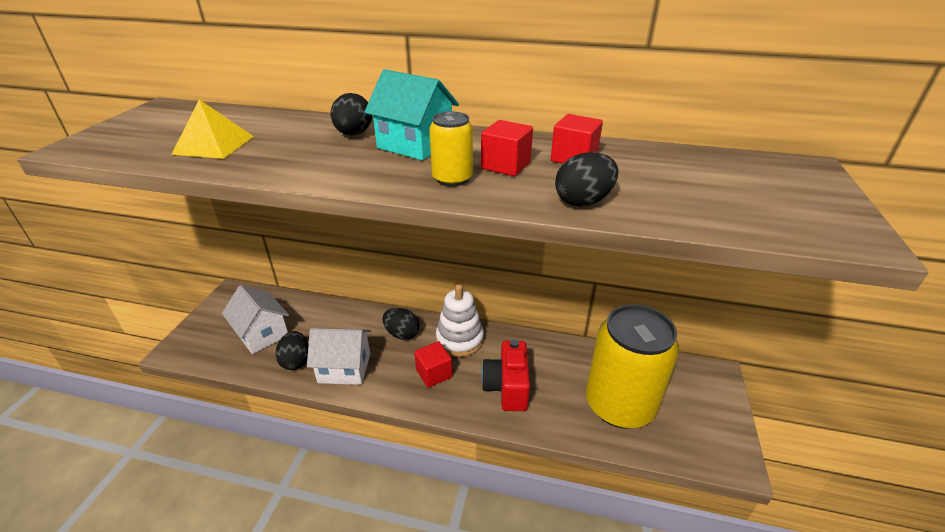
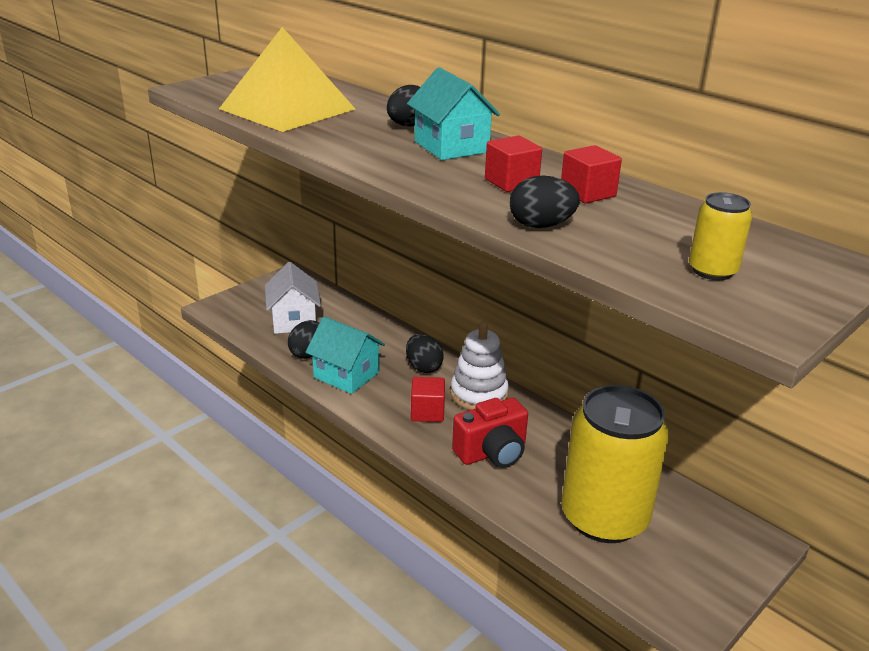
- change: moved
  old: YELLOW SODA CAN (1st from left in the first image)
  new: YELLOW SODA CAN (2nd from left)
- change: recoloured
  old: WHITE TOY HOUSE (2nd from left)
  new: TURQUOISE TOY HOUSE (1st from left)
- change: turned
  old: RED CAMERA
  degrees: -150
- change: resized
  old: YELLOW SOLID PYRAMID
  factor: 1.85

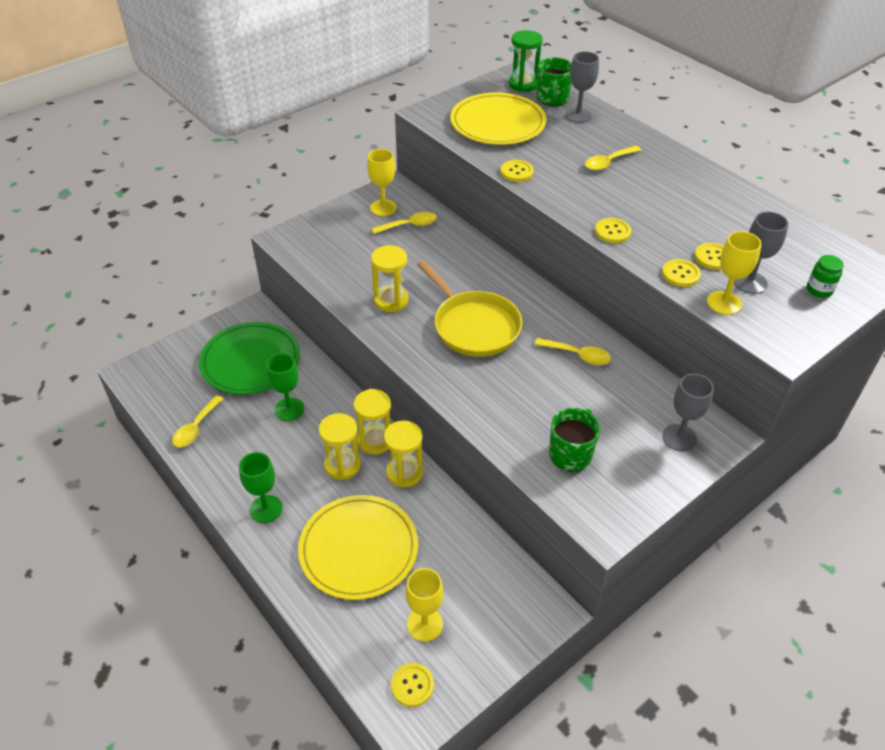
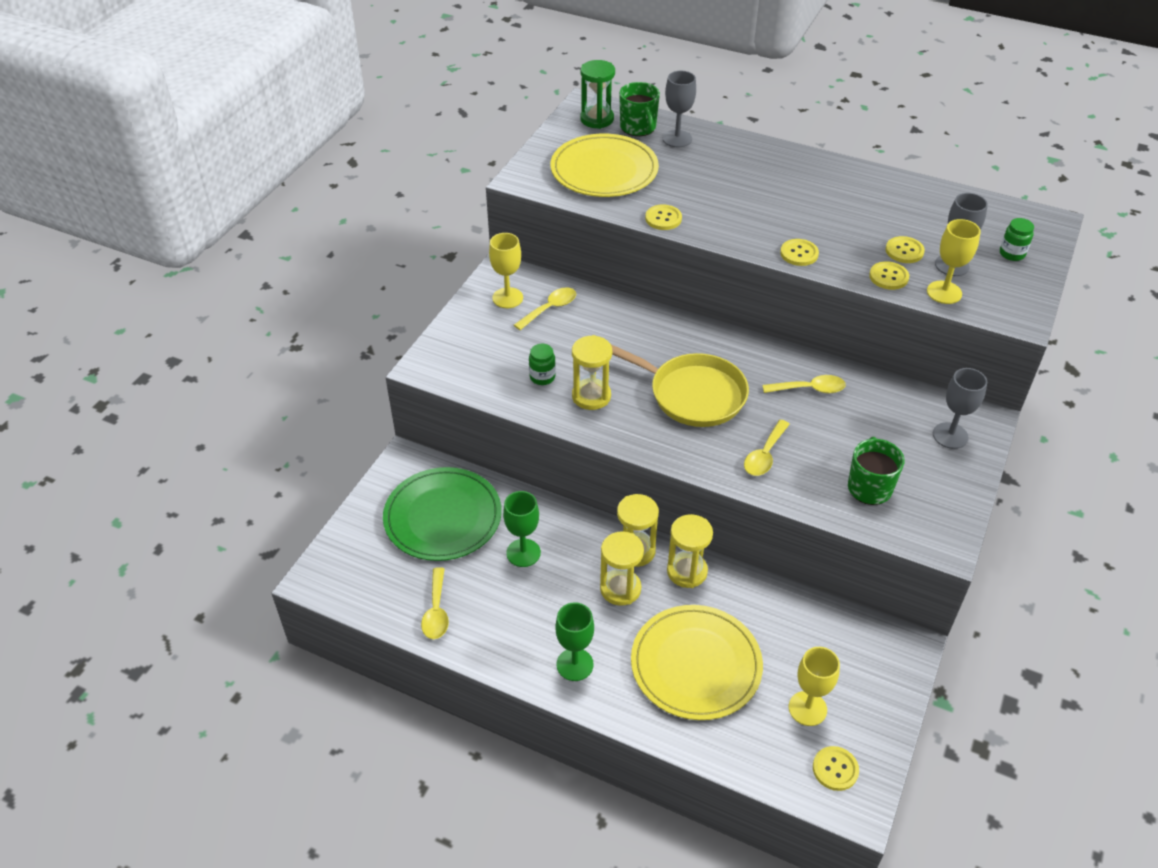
- change: added
  new: EMERALD JAR (1st from left)
- change: moved
  old: YELLOW SPOON (4th from left in the first image)
  new: YELLOW SPOON (3rd from left)

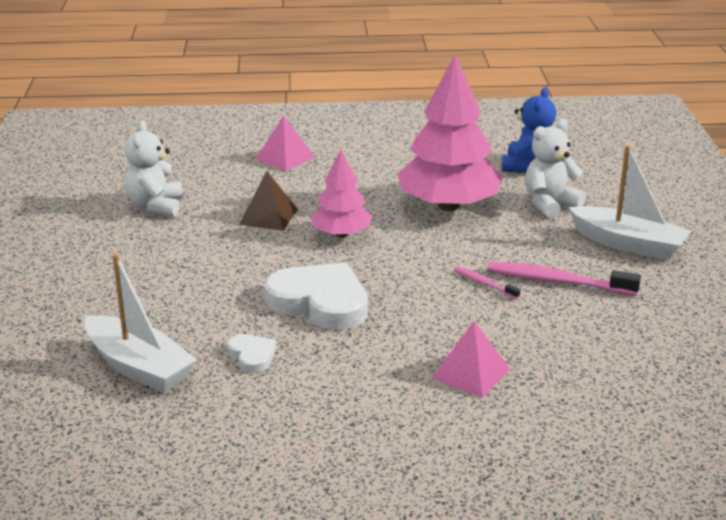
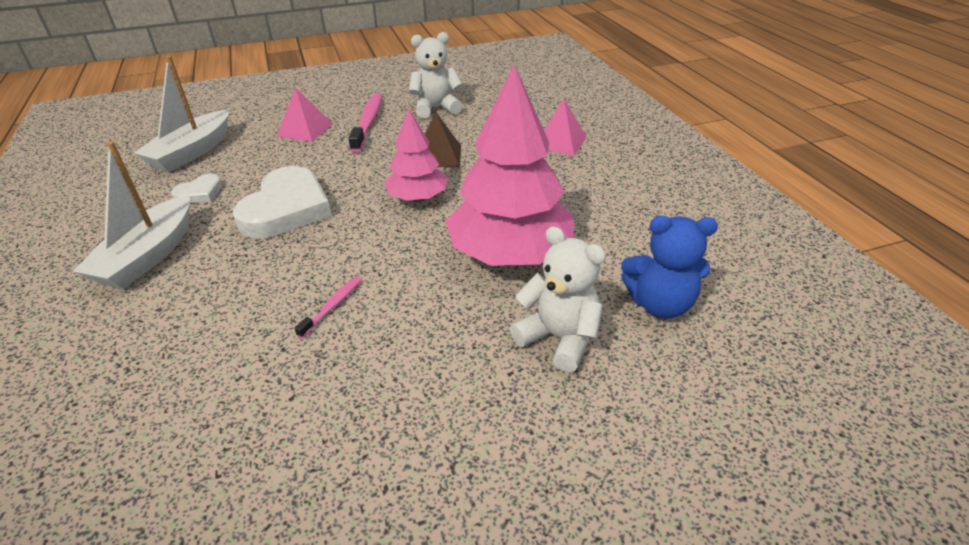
- change: moved
  old: ROSY SOLID PYRAMID (2nd from left in the first image)
  new: ROSY SOLID PYRAMID (1st from left)
- change: moved
  old: ROSY TOOTHBRUSH (2nd from left)
- change: moved
  old: WHITE SAILBOAT (2nd from left in the first image)
  new: WHITE SAILBOAT (1st from left)

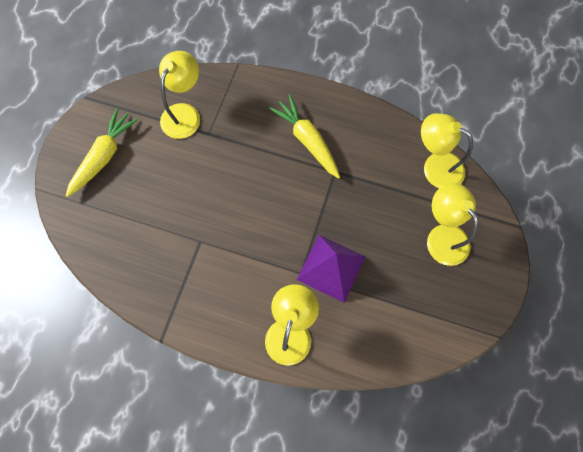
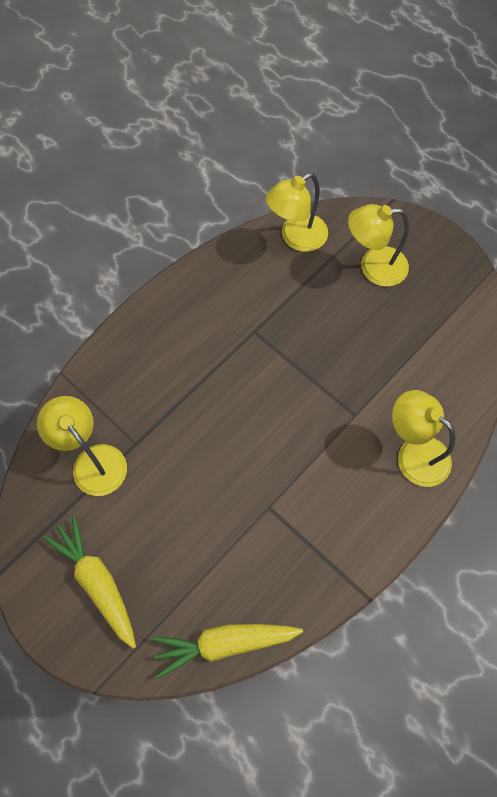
- change: removed
  old: VIOLET SOLID PYRAMID
- change: moved
  old: YELLOW ROOT VEGETABLE (2nd from left)

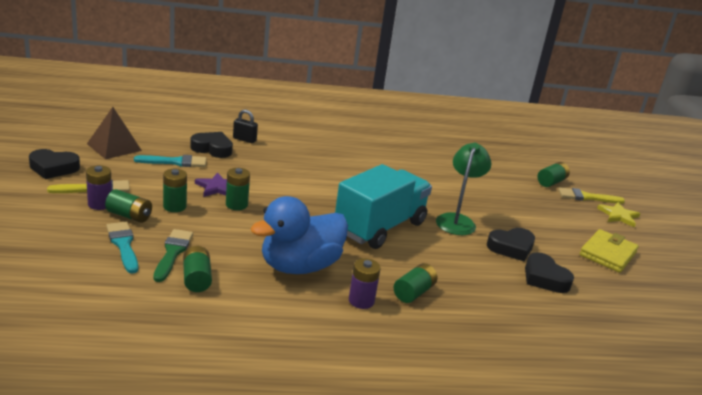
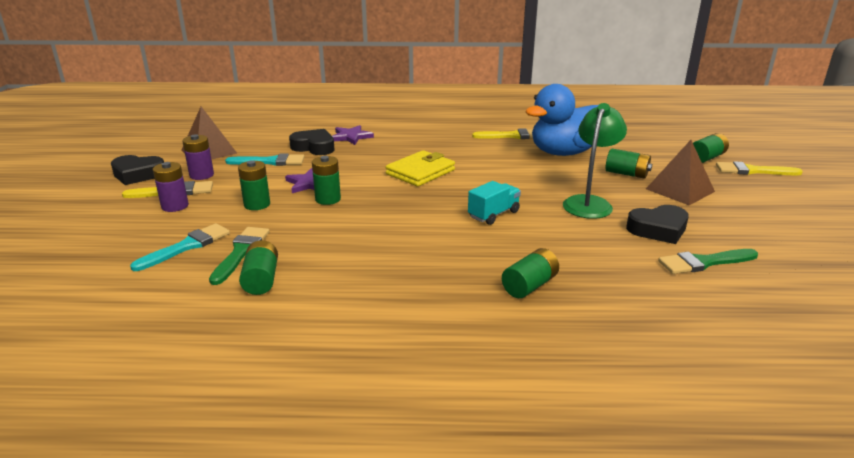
- change: removed
  old: YELLOW STAR
- change: added
  new: YELLOW PAINTBRUSH (2nd from left)
- change: added
  new: RUSSET SOLID PYRAMID (2nd from left)
- change: moved
  old: EMERALD BATTERY (1st from left in the first image)
  new: EMERALD BATTERY (5th from left)
- change: moved
  old: ROYAL BLUE RUBBER DUCK
- change: moved
  old: VIOLET BATTERY (2nd from left)
- change: moved
  old: YELLOW BILLFOLD
- change: replaced
  old: JET-BLACK PADLOCK
  new: VIOLET STAR (2nd from left)
- change: replaced
  old: JET-BLACK LOVE HEART (4th from left)
  new: EMERALD PAINTBRUSH (2nd from left)
- change: turned
  old: TURQUOISE PAINTBRUSH (1st from left)
  degrees: 60
- change: resized
  old: TURQUOISE TRUCK
  factor: 0.45

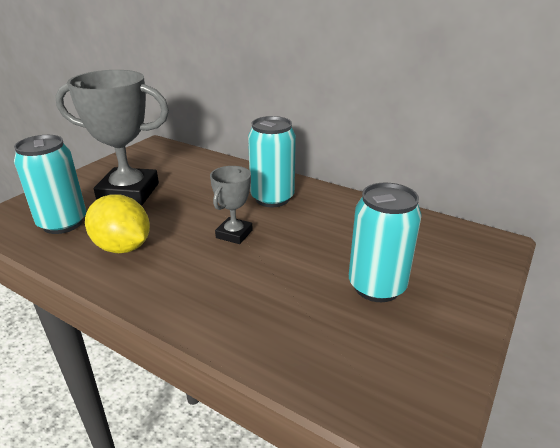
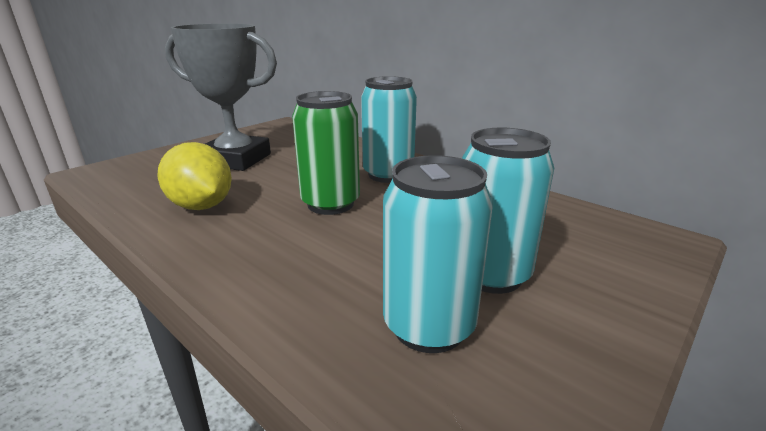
- change: moved
  old: TURQUOISE SODA CAN (1st from left in the first image)
  new: TURQUOISE SODA CAN (2nd from left)
- change: replaced
  old: GRAY AWARD CUP (2nd from left)
  new: EMERALD SODA CAN

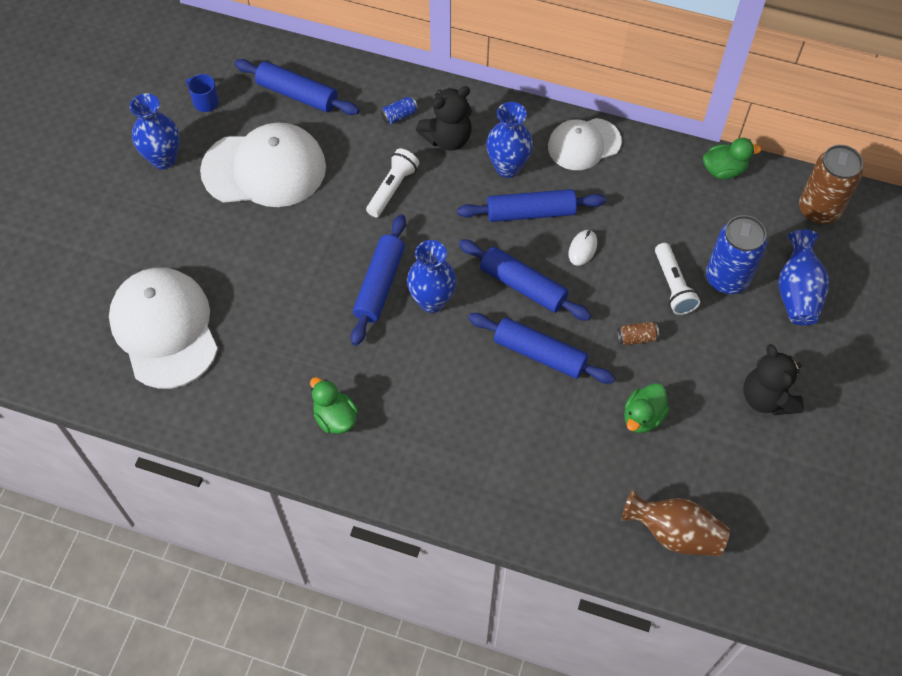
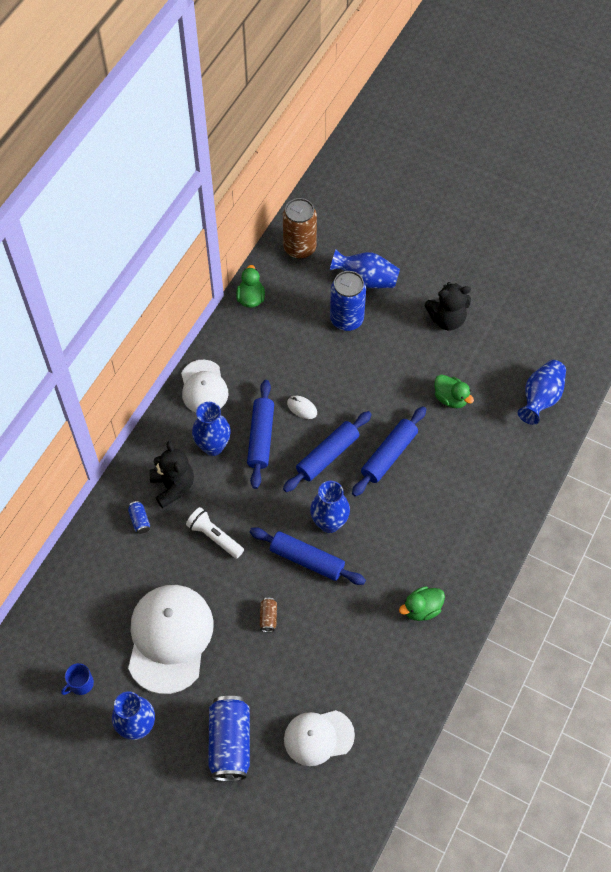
- change: removed
  old: ROYAL BLUE DOUGH ROLLER (1st from left)
- change: removed
  old: WHITE TORCH (2nd from left)
- change: added
  new: ROYAL BLUE SODA CAN (2nd from left)
- change: moved
  old: RUSSET SODA CAN (1st from left)
- change: recoloured
  old: RUSSET TALL VASE
  new: ROYAL BLUE TALL VASE (5th from left)
- change: resized
  old: WHITE CAP (1st from left in the first image)
  factor: 0.61

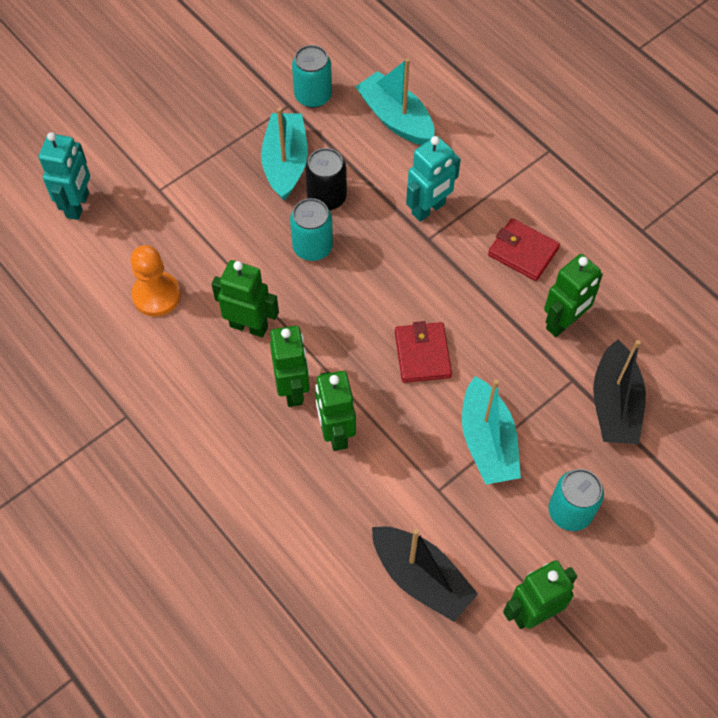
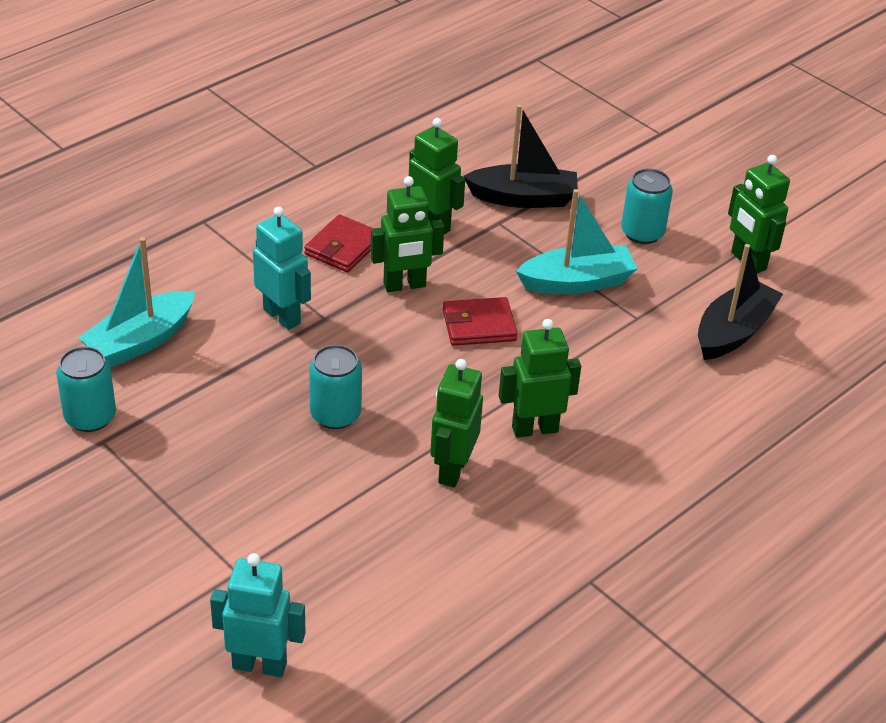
- change: removed
  old: BRIGHT ORANGE CHESS PAWN
- change: removed
  old: TURQUOISE SAILBOAT (1st from left)
- change: removed
  old: JET-BLACK SODA CAN
- change: moved
  old: EMERALD ROBOT (3rd from left in the first image)
  new: EMERALD ROBOT (1st from left)

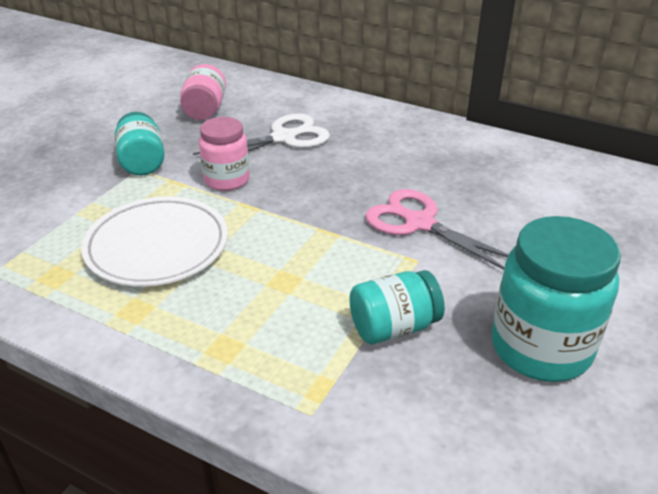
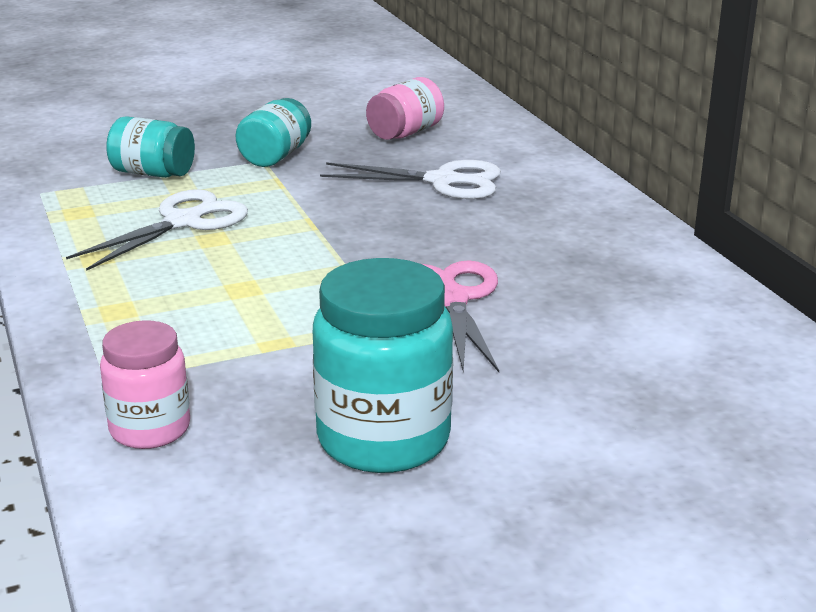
- change: moved
  old: ROSY JAR (2nd from left in the first image)
  new: ROSY JAR (1st from left)
- change: moved
  old: TURQUOISE JAR (2nd from left in the first image)
  new: TURQUOISE JAR (1st from left)
- change: replaced
  old: WHITE FLAT DISH
  new: WHITE PAIR OF SCISSORS (1st from left)

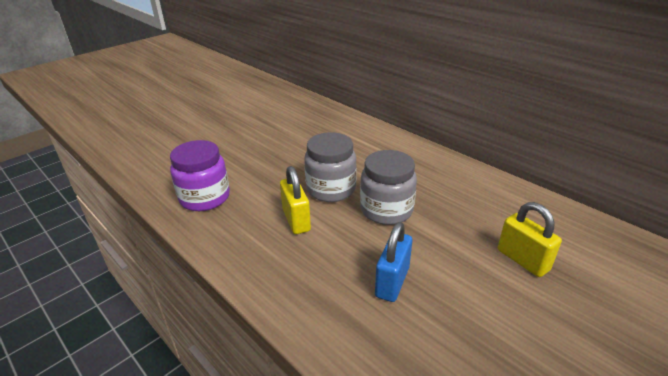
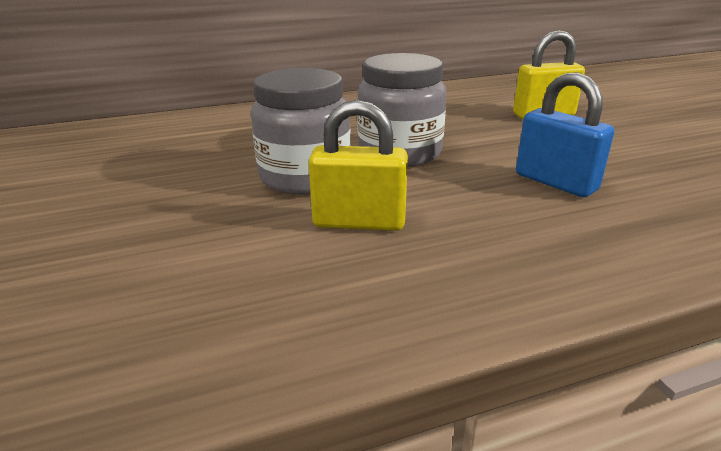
- change: removed
  old: VIOLET JAR

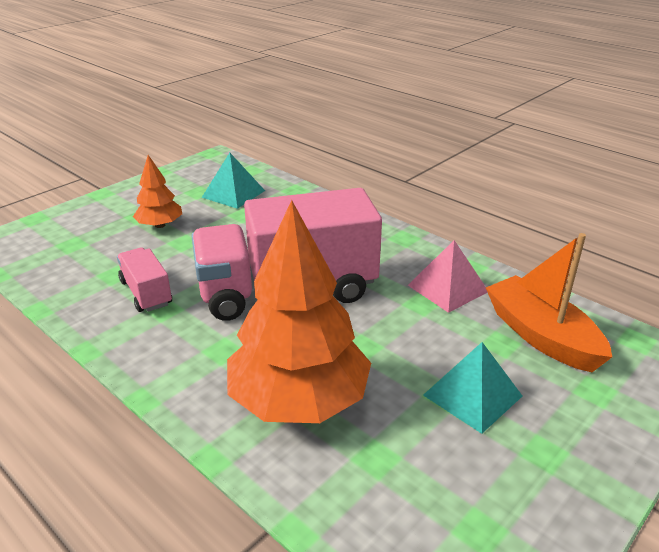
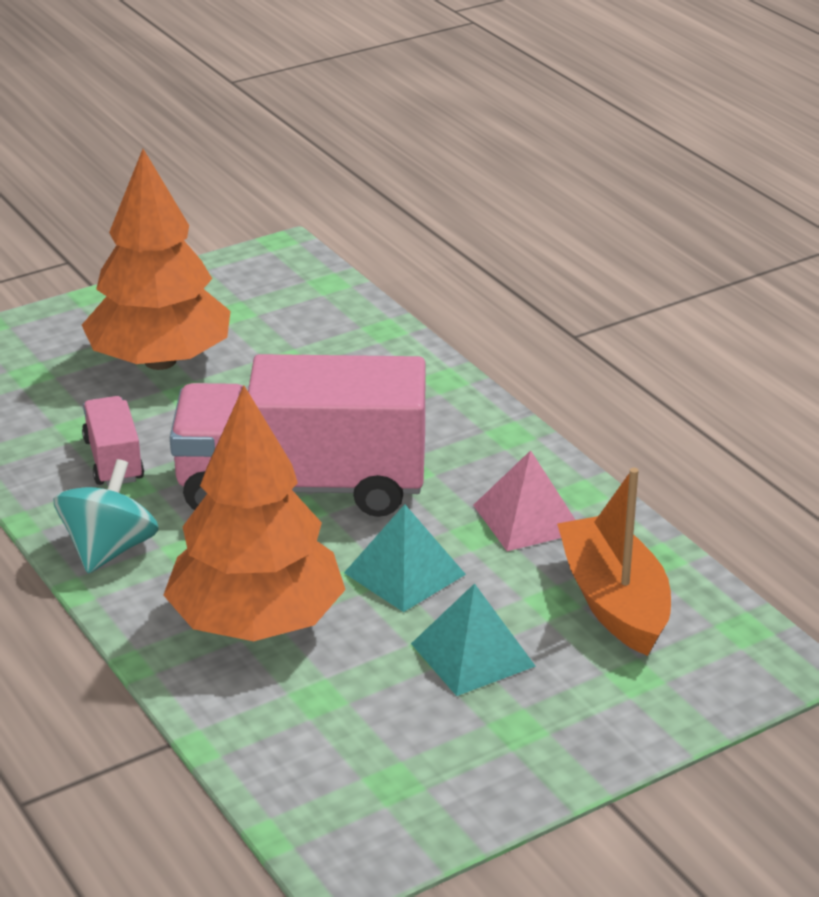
- change: added
  new: TURQUOISE TOY TOP
- change: moved
  old: TURQUOISE SOLID PYRAMID (1st from left)
- change: resized
  old: BRIGHT ORANGE FIR TREE (1st from left)
  factor: 2.03

